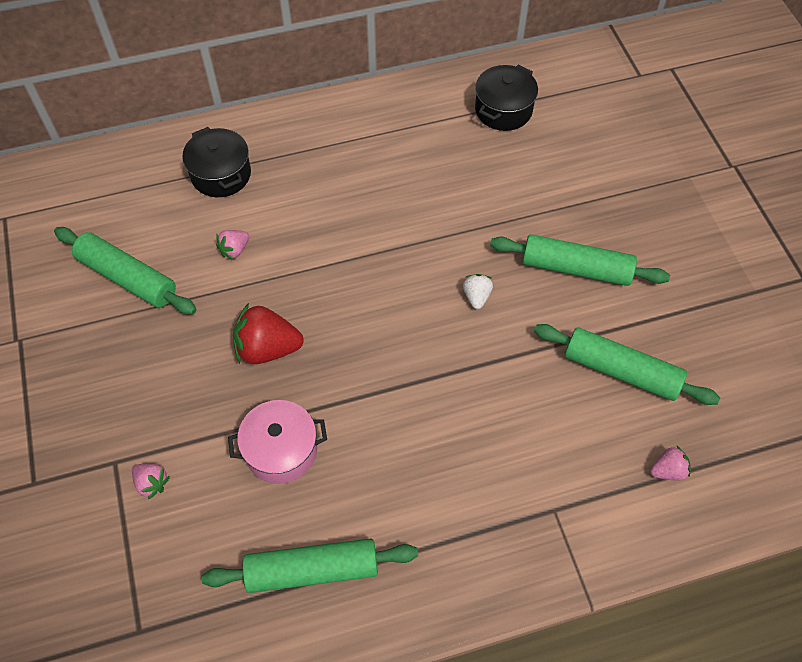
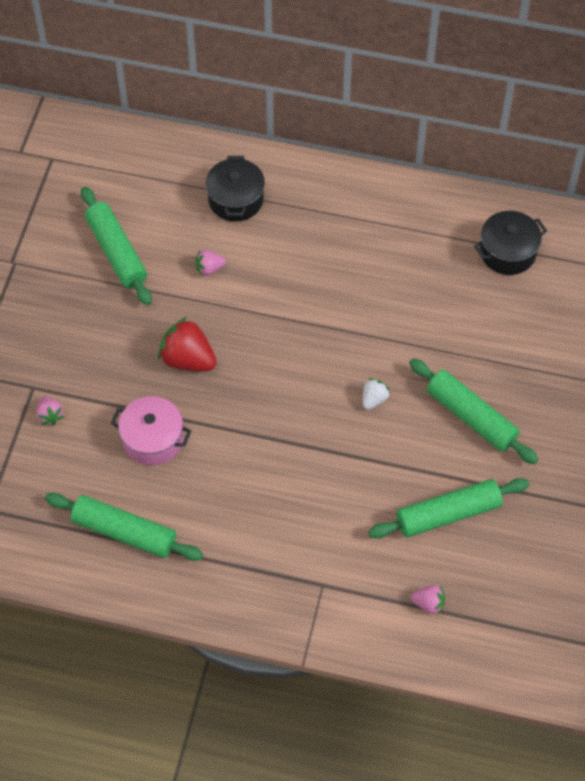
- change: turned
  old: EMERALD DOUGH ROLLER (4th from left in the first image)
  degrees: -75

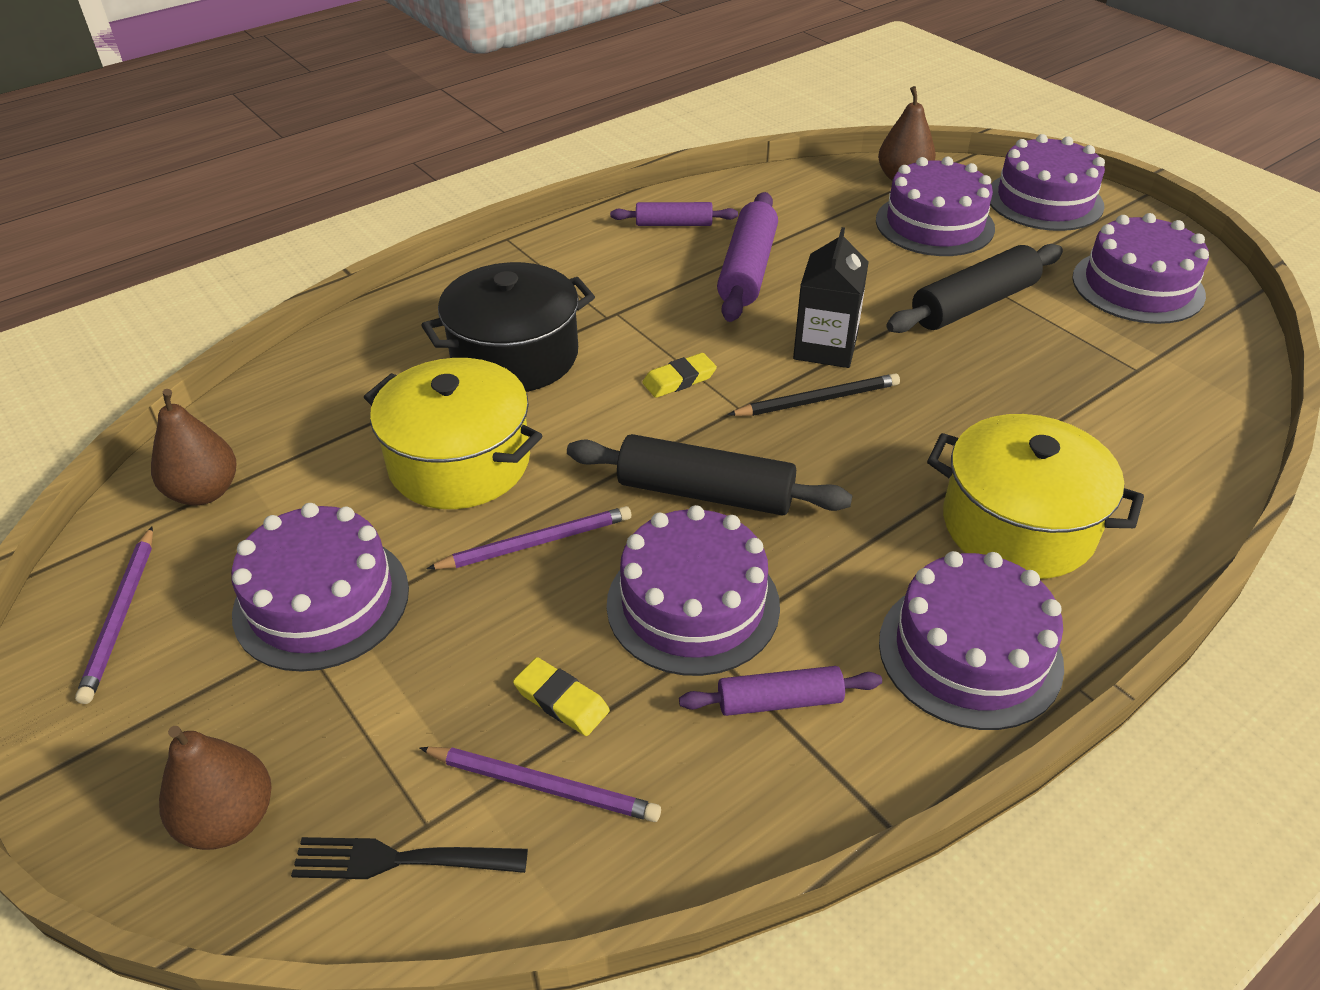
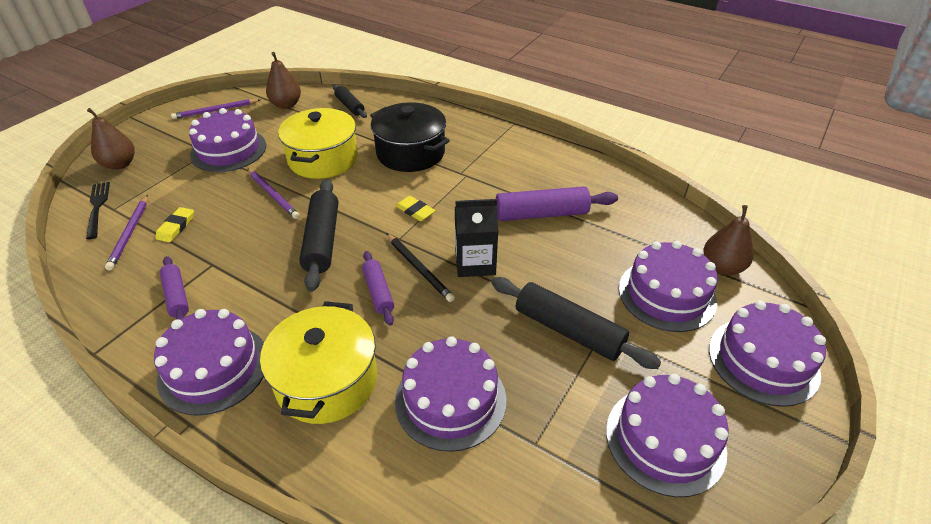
- change: added
  new: JET-BLACK DOUGH ROLLER (2nd from left)
- change: moved
  old: VIOLET GATEAU (2nd from left in the first image)
  new: VIOLET GATEAU (3rd from left)
- change: moved
  old: VIOLET DOUGH ROLLER (1st from left in the first image)
  new: VIOLET DOUGH ROLLER (2nd from left)

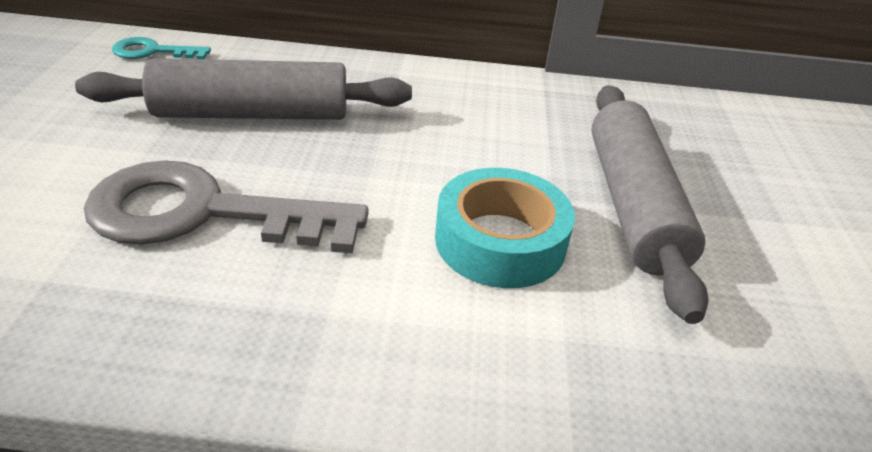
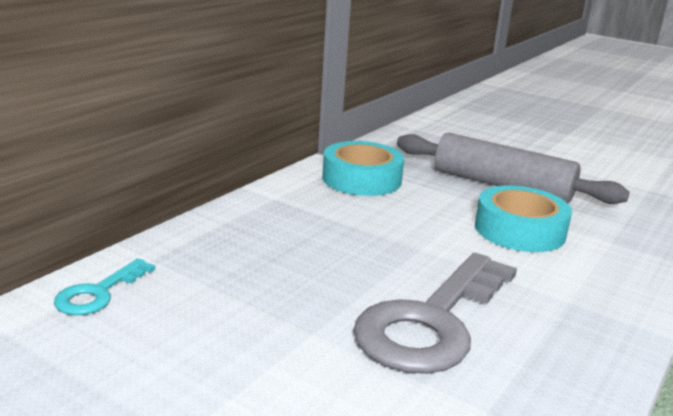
- change: removed
  old: GRAY DOUGH ROLLER (1st from left)
- change: added
  new: TURQUOISE TAPE (1st from left)

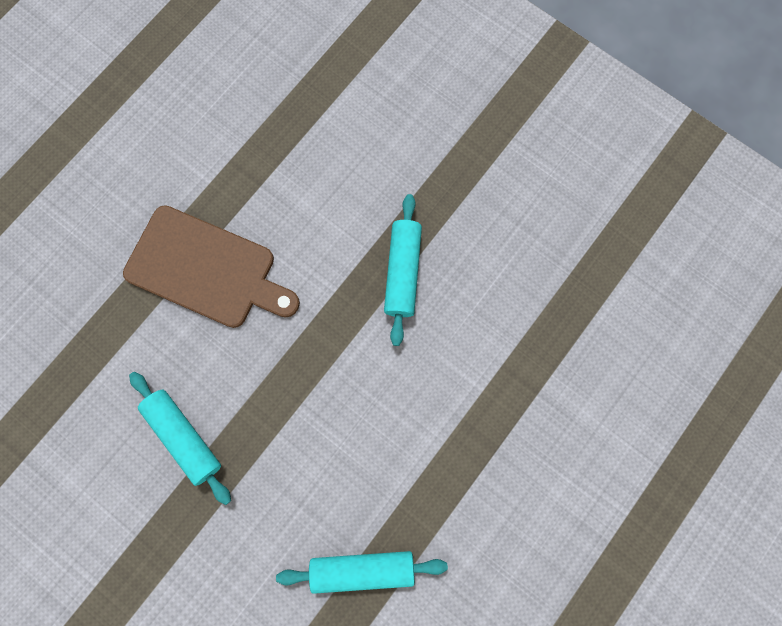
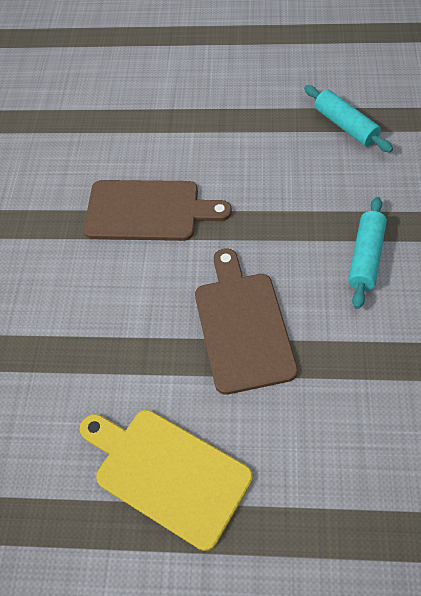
- change: added
  new: YELLOW CUTTING BOARD
- change: replaced
  old: TURQUOISE DOUGH ROLLER (3rd from left)
  new: RUSSET CUTTING BOARD (1st from left)

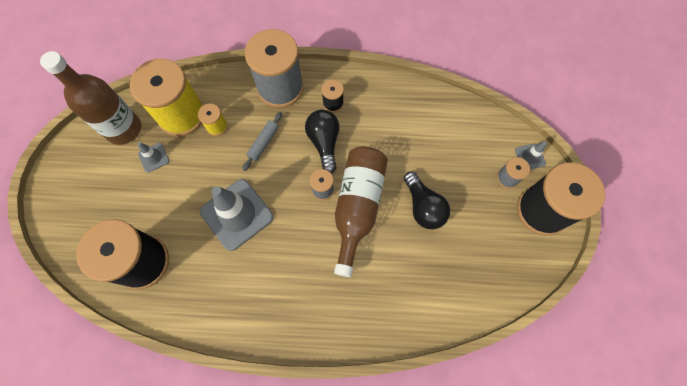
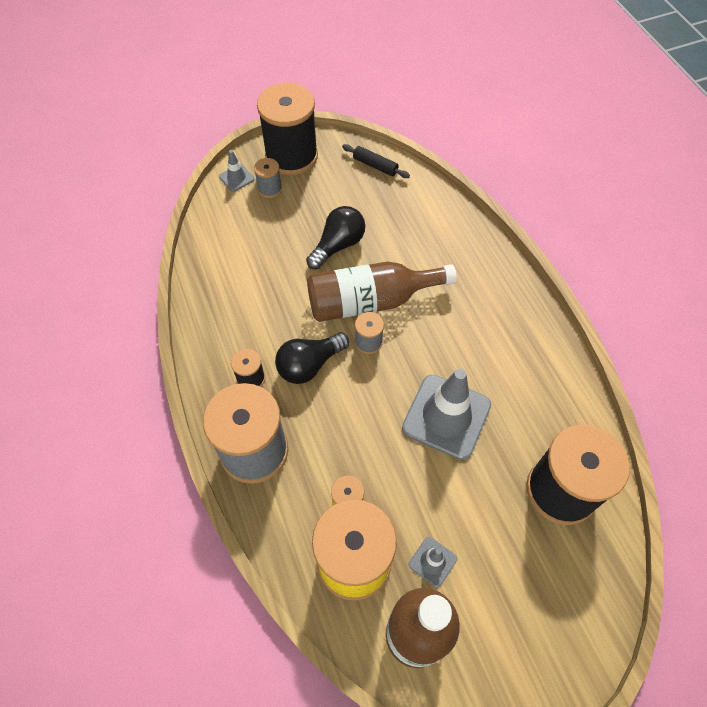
- change: removed
  old: GRAY DOUGH ROLLER
- change: added
  new: JET-BLACK DOUGH ROLLER

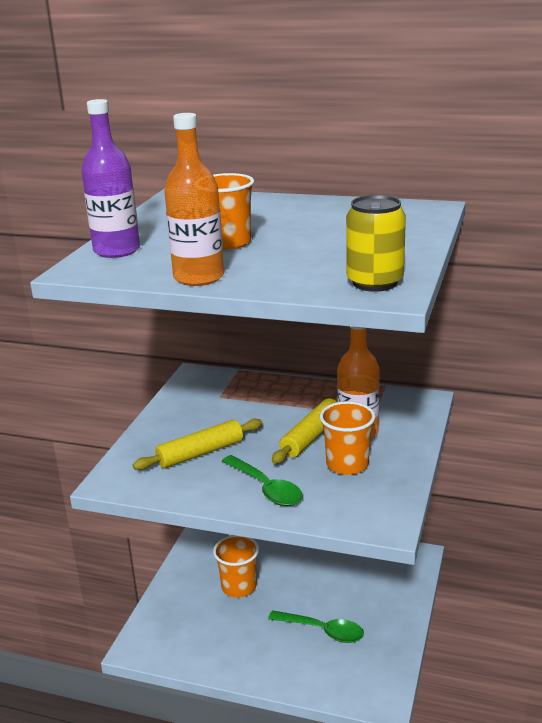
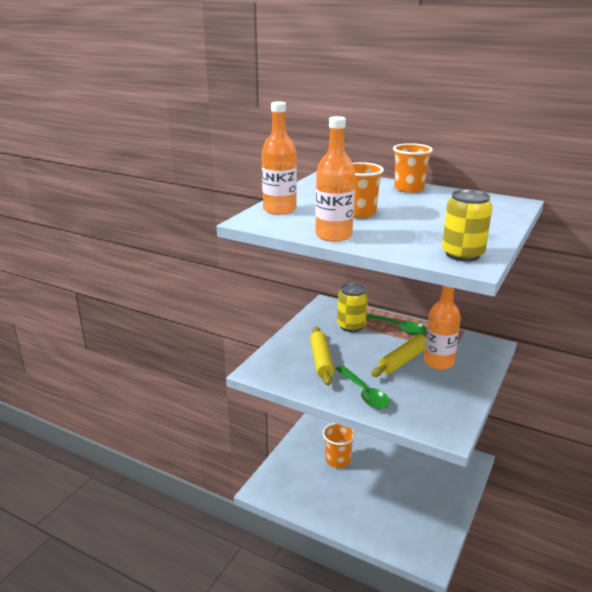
- change: added
  new: YELLOW SODA CAN (1st from left)
- change: moved
  old: EMERALD SPOON (2nd from left)
- change: moved
  old: BRIGHT ORANGE BEAKER (3rd from left)
- change: recoloured
  old: VIOLET DRINK BOTTLE
  new: BRIGHT ORANGE DRINK BOTTLE (1st from left)
- change: turned
  old: YELLOW DOUGH ROLLER (1st from left)
  degrees: -75

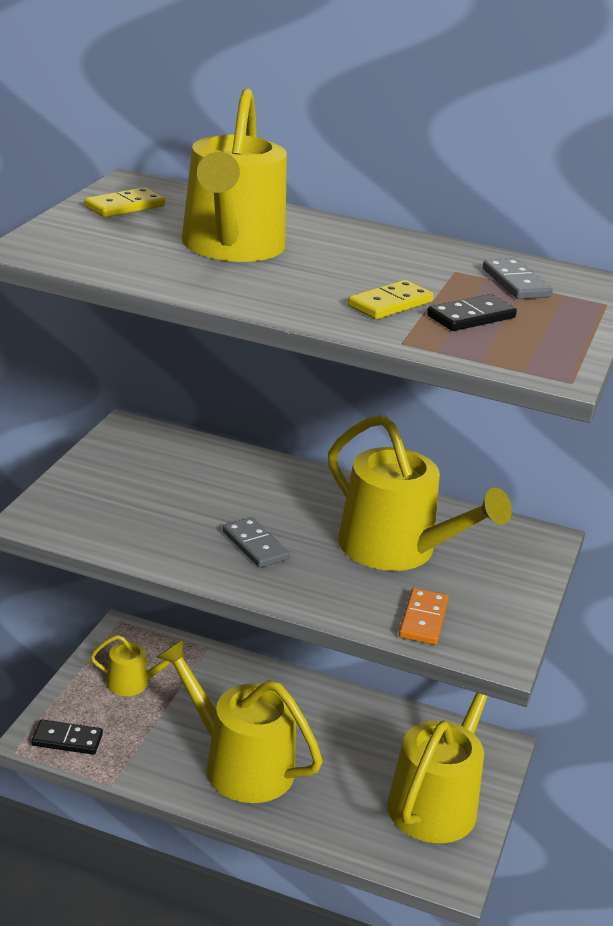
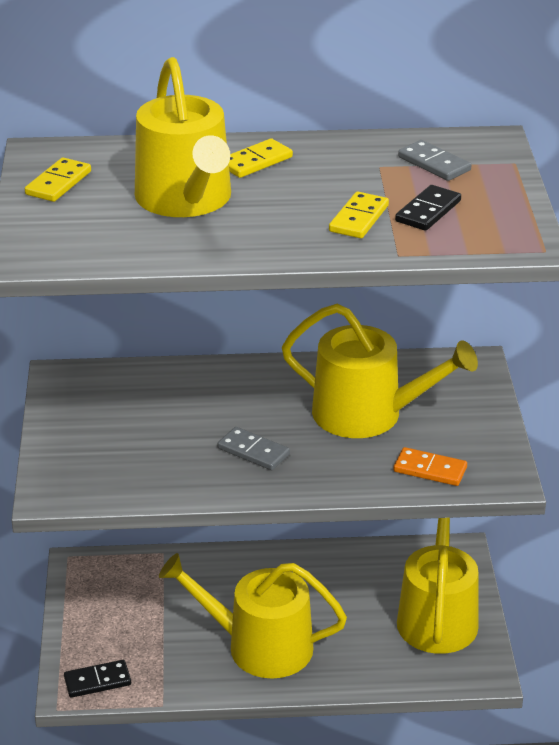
- change: removed
  old: YELLOW SPRINKLING CAN (1st from left)
- change: added
  new: YELLOW DOMINO PIECE (2nd from left)
- change: turned
  old: BRIGHT ORANGE DOMINO PIECE
  degrees: -60

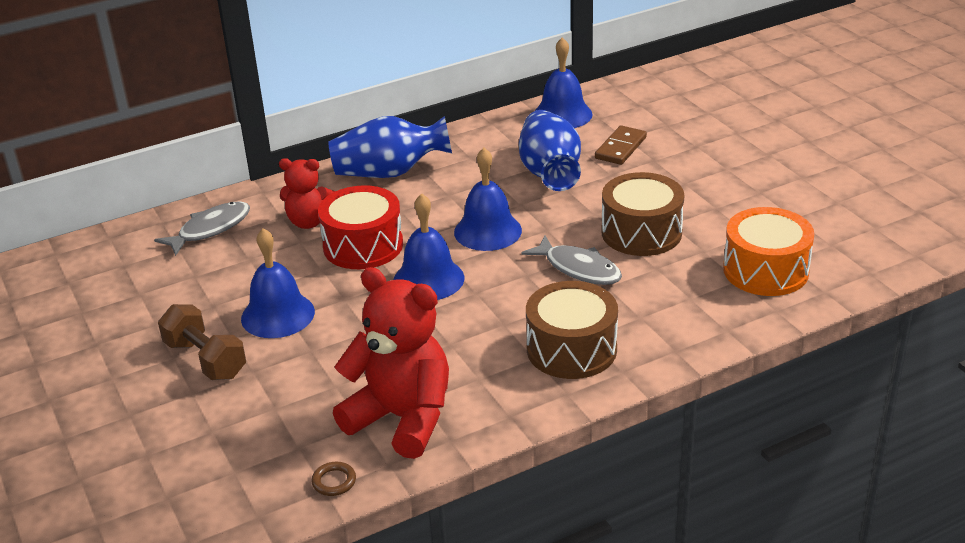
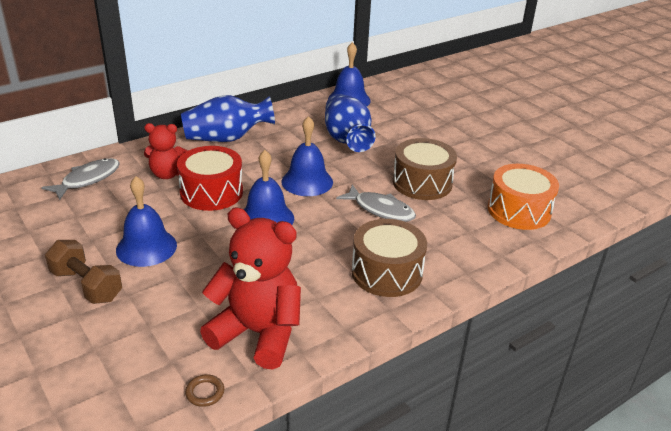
- change: removed
  old: RUSSET DOMINO PIECE

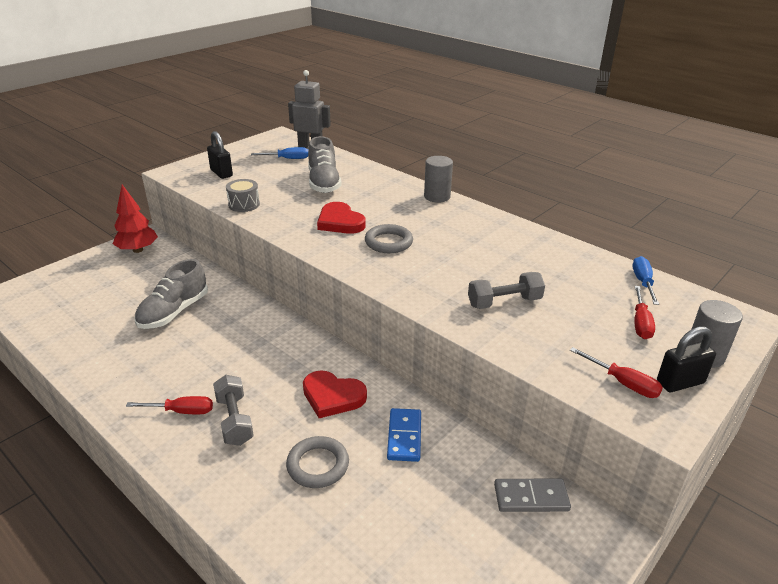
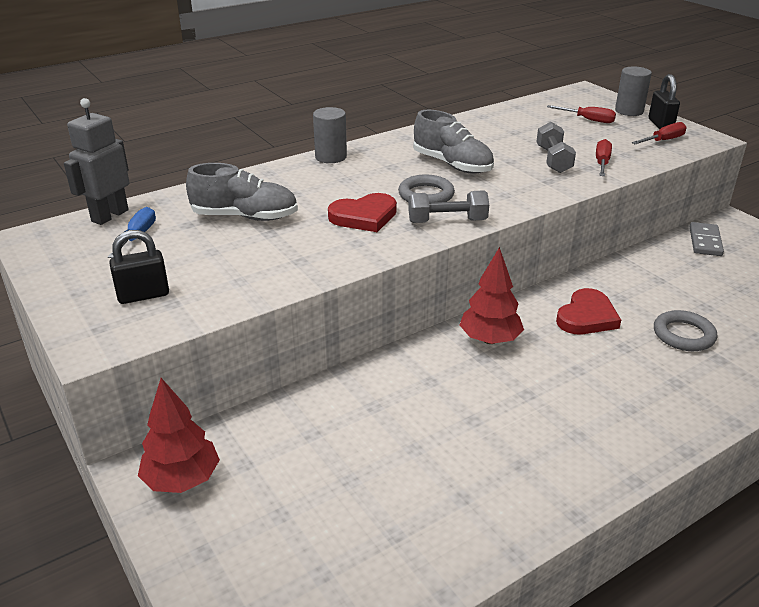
- change: removed
  old: GRAY DRUM
- change: removed
  old: ROYAL BLUE DOMINO PIECE
- change: removed
  old: ROYAL BLUE SCREWDRIVER (2nd from left)
- change: added
  new: RED FIR TREE (2nd from left)
- change: moved
  old: RED SCREWDRIVER (1st from left in the first image)
  new: RED SCREWDRIVER (2nd from left)
- change: moved
  old: GRAY SHOE (1st from left in the first image)
  new: GRAY SHOE (2nd from left)
- change: moved
  old: GRAY HAND WEIGHT (1st from left)

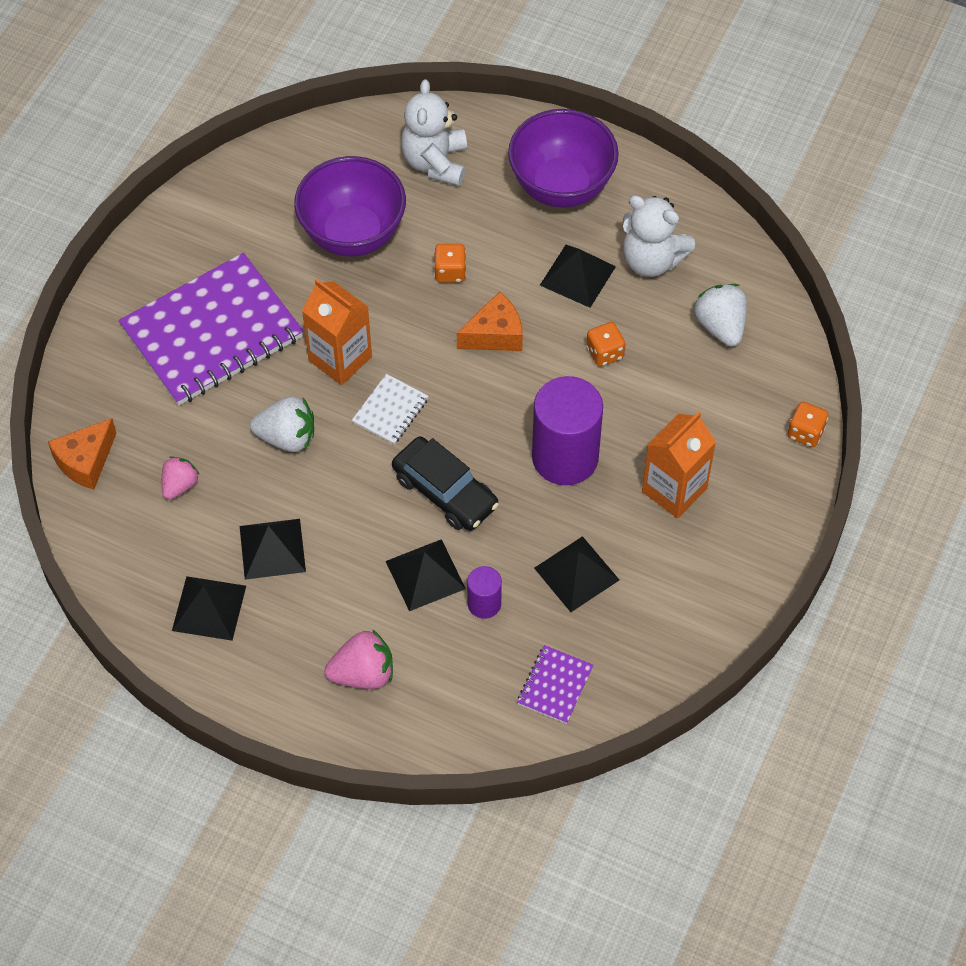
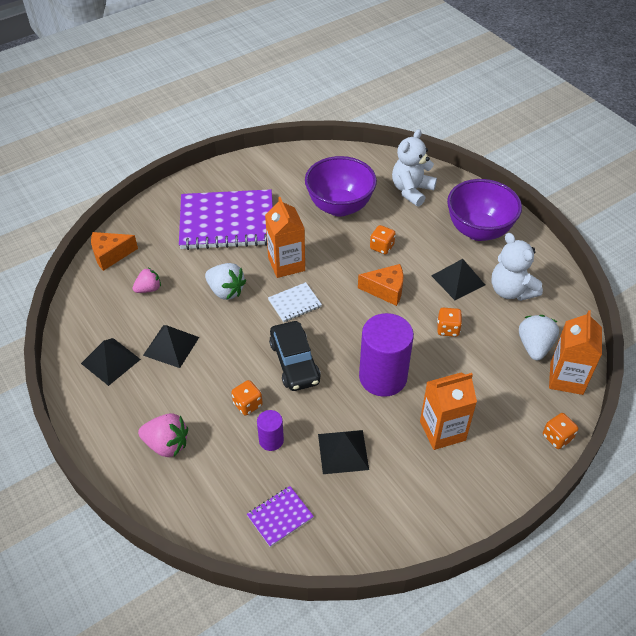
- change: added
  new: BRIGHT ORANGE CARTON (3rd from left)
- change: replaced
  old: JET-BLACK SOLID PYRAMID (3rd from left)
  new: BRIGHT ORANGE DIE (1st from left)

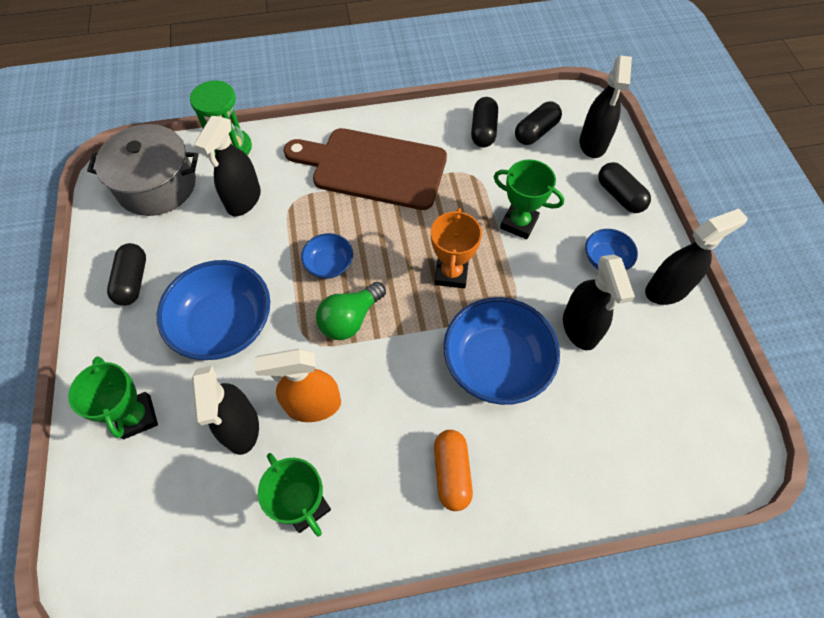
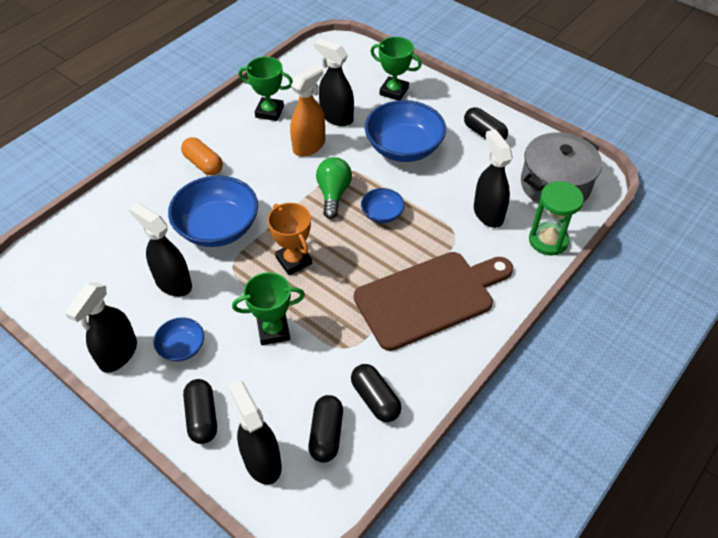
- change: turned
  old: JET-BLACK PILL SHAPE (4th from left in the first image)
  degrees: 60

